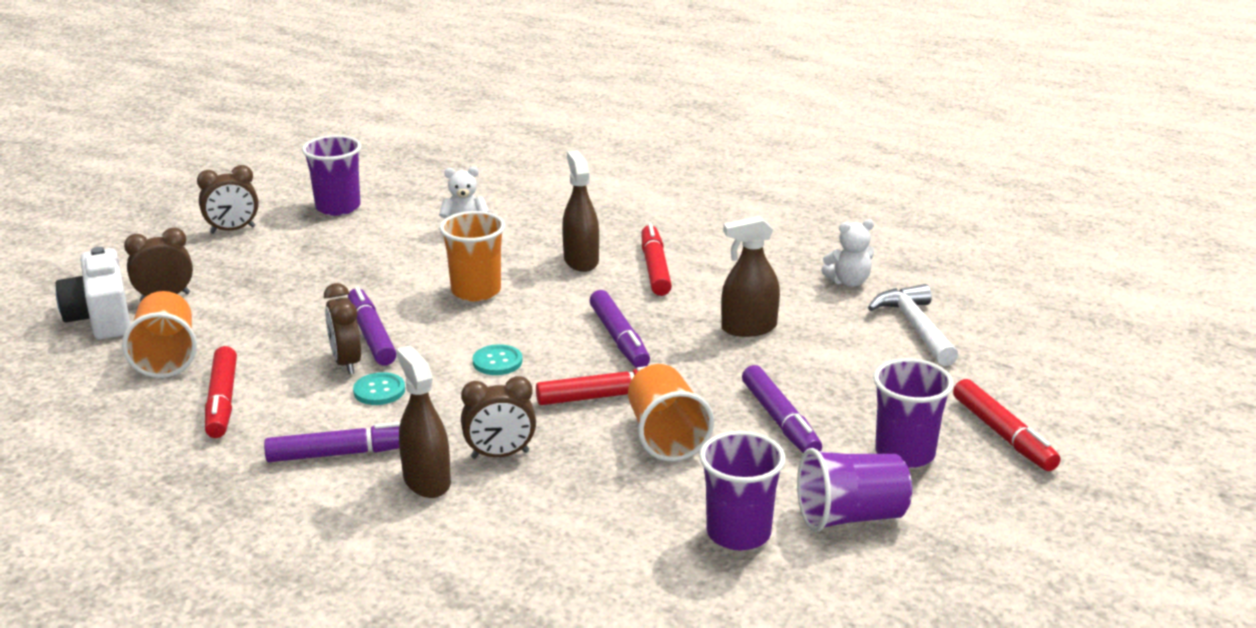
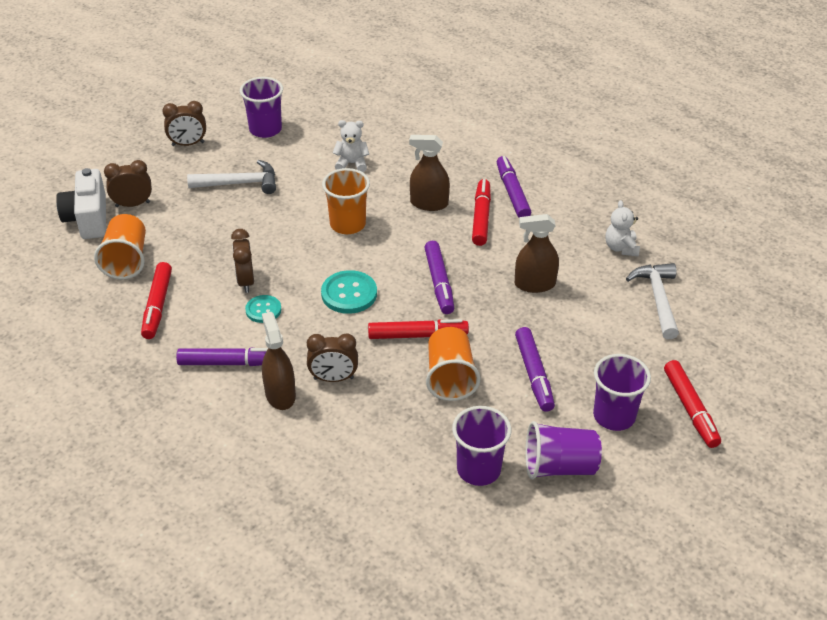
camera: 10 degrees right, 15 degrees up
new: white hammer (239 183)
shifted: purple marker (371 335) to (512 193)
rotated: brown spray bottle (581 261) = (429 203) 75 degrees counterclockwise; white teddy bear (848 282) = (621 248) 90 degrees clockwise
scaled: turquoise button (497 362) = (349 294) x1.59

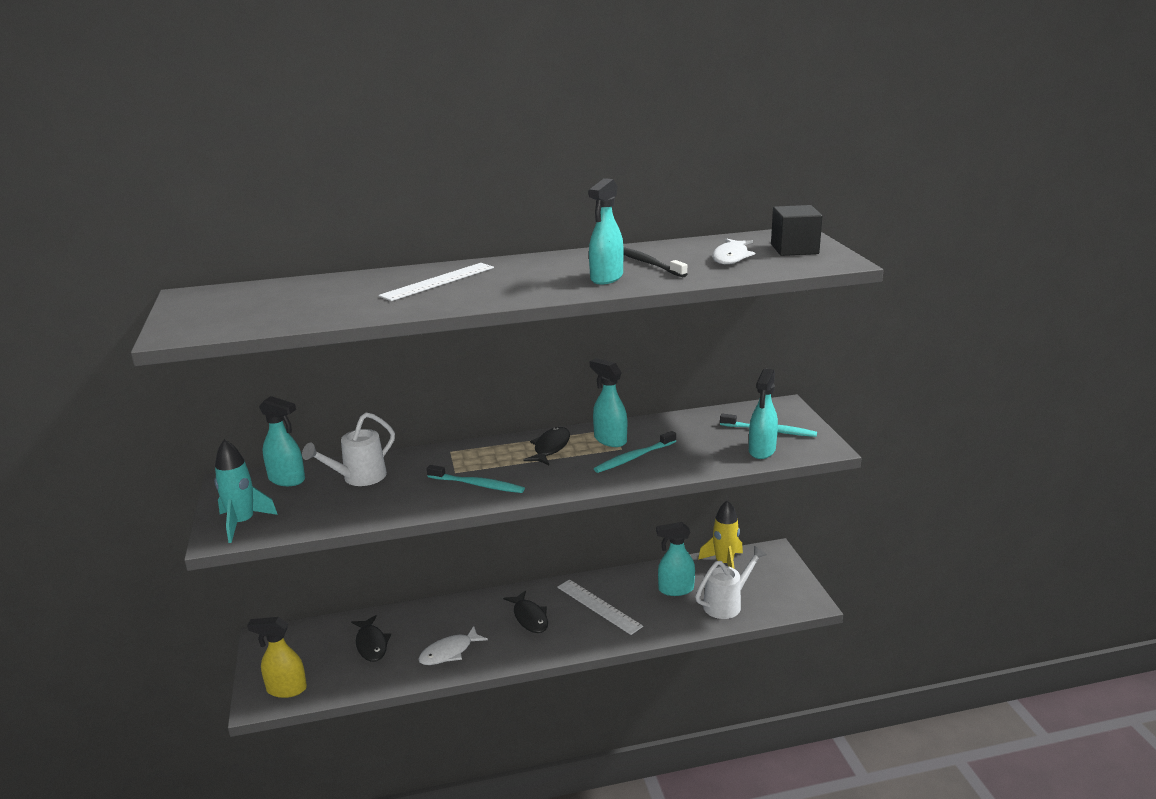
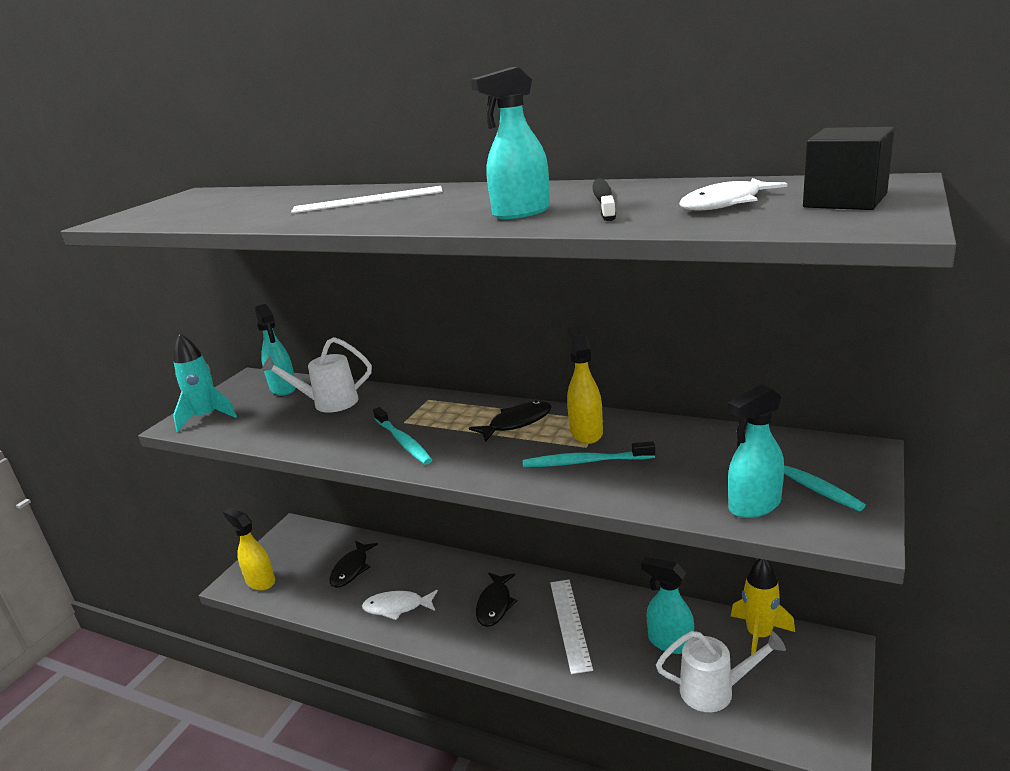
camera: 40 degrees right, 0 degrees up
repainted: turquoise spray bottle (610 440) to yellow spray bottle (586 432)

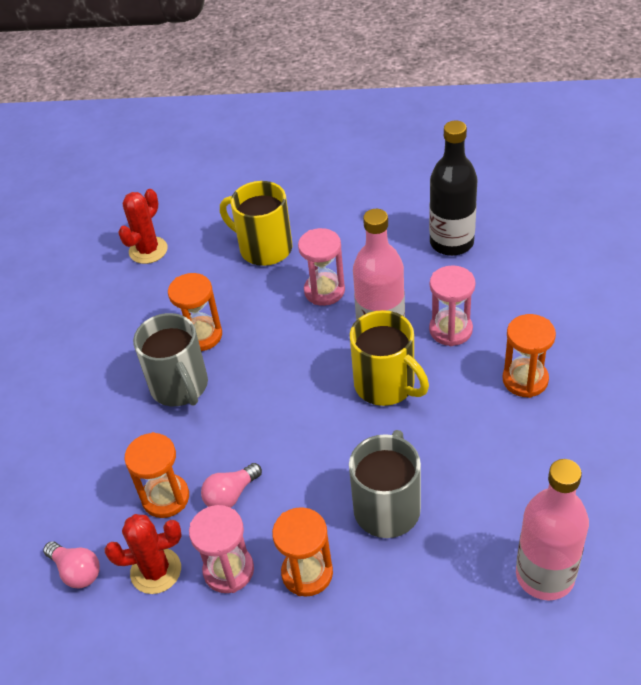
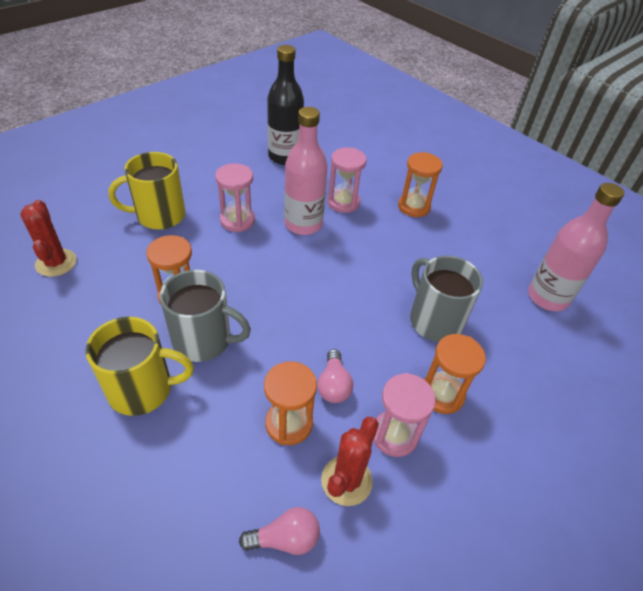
camera: 55 degrees left, 0 degrees up
shifted: yellow mug (386 385) to (143 389)

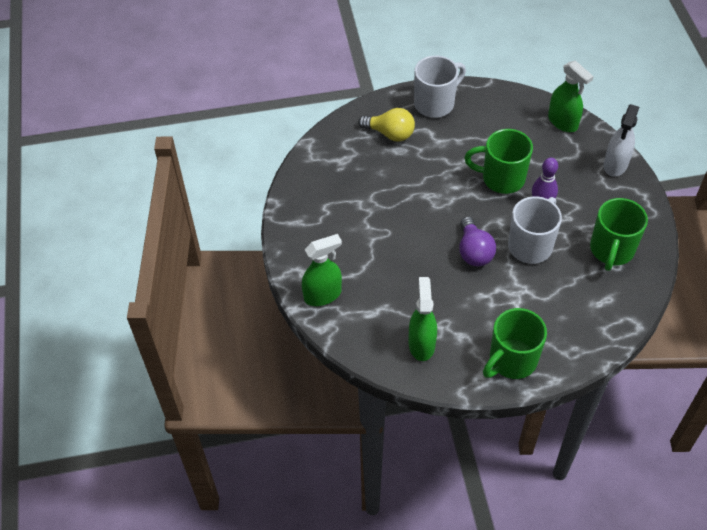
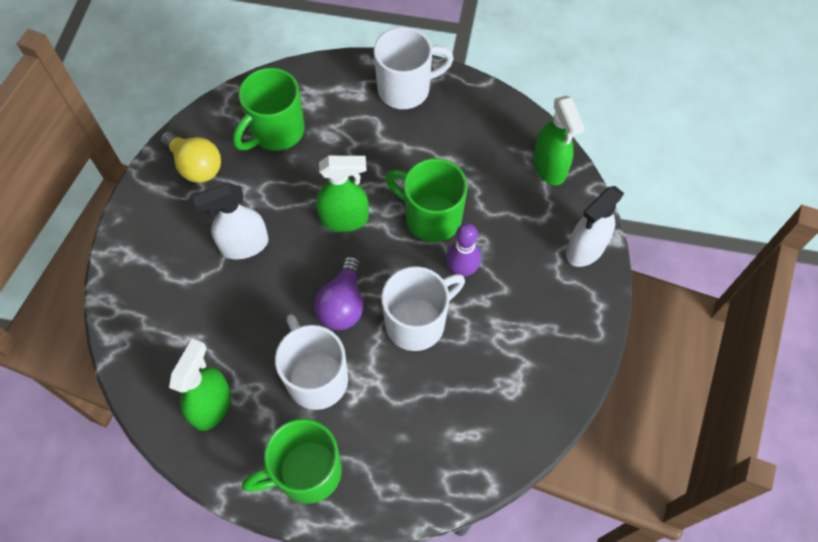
camera: 20 degrees right, 10 degrees up
new: white spray bottle (244 245); white mug (316 378)
shifted: green spray bottle (323 295) to (345 219); yellow light bulb (390 134) to (196 166); green mug (611 250) to (276 131)

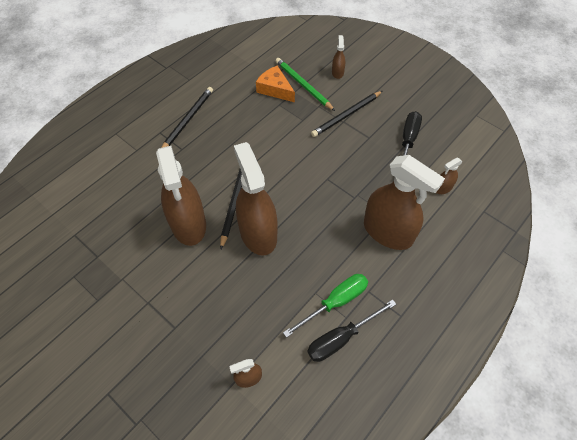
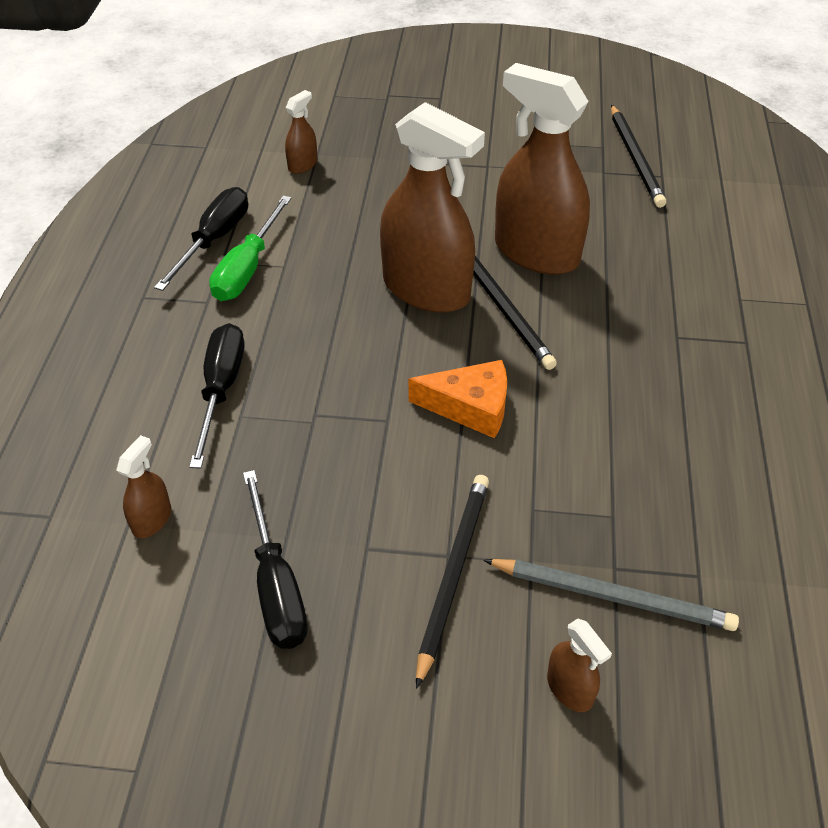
camera: 145 degrees right, 10 degrees down
shifted: black pencil (187 120) to (635 158); orange cheese (275 89) to (470 407)
swapped: brown spray bottle (388 232) to black screwdriver (221 389)
repainted: green pencil (303 85) to grey pencil (611 596)

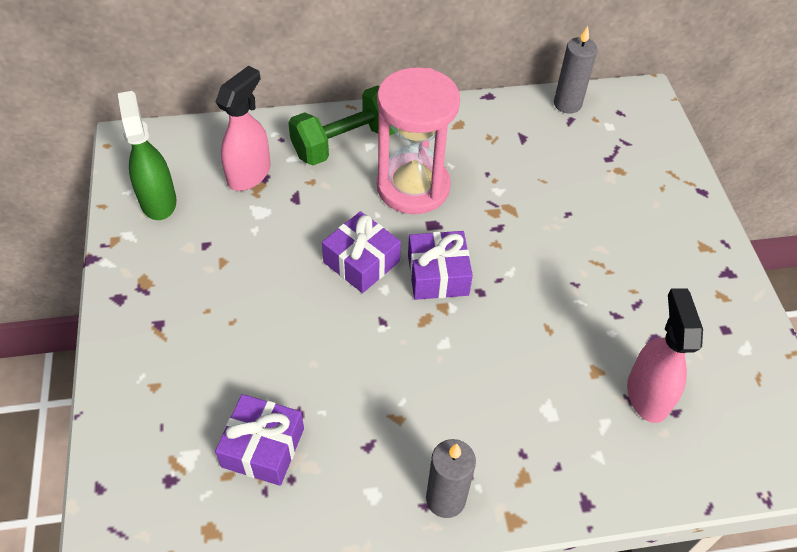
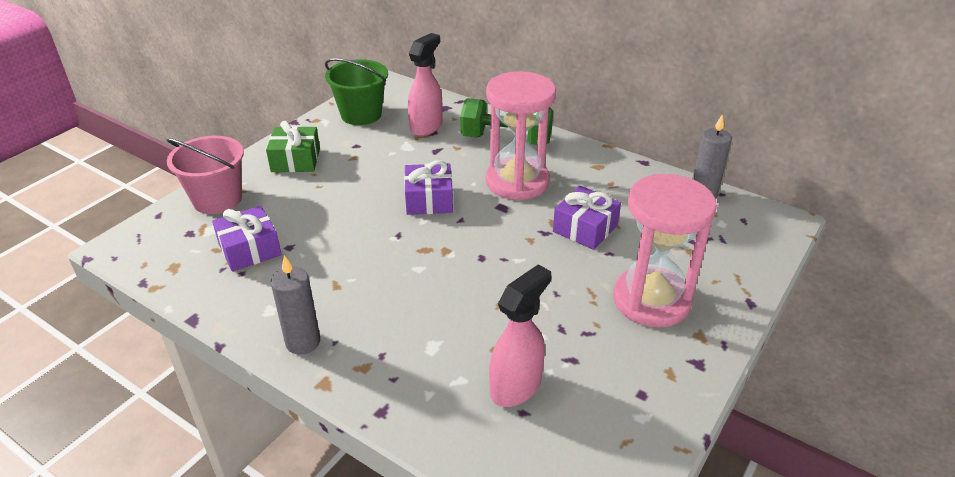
camera: 45 degrees right, 15 degrees down
new: pink bucket (217 199); green gift (295 160); pink hourglass (651 300)
shifted: purple gift (438 275) to (585 228)
swapped: green spray bottle (158 201) to green bucket (361 114)
rotated: pink spray bottle (249 174) = (426 127) 45 degrees counterclockwise

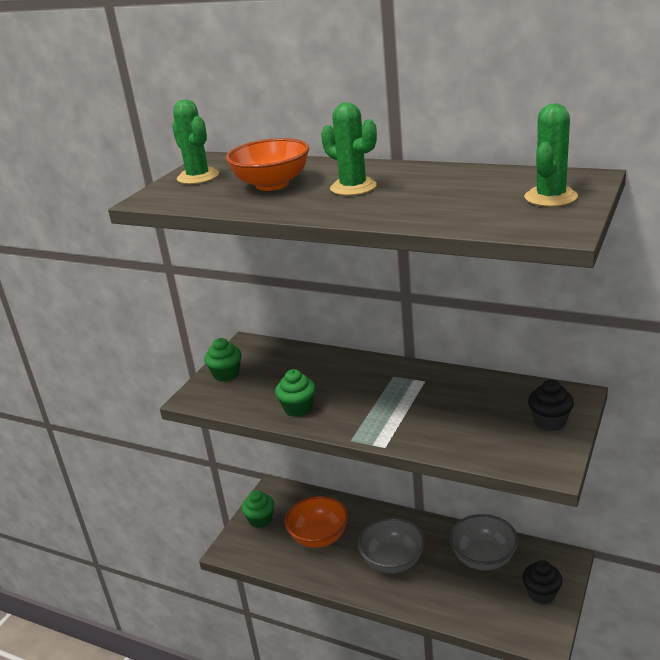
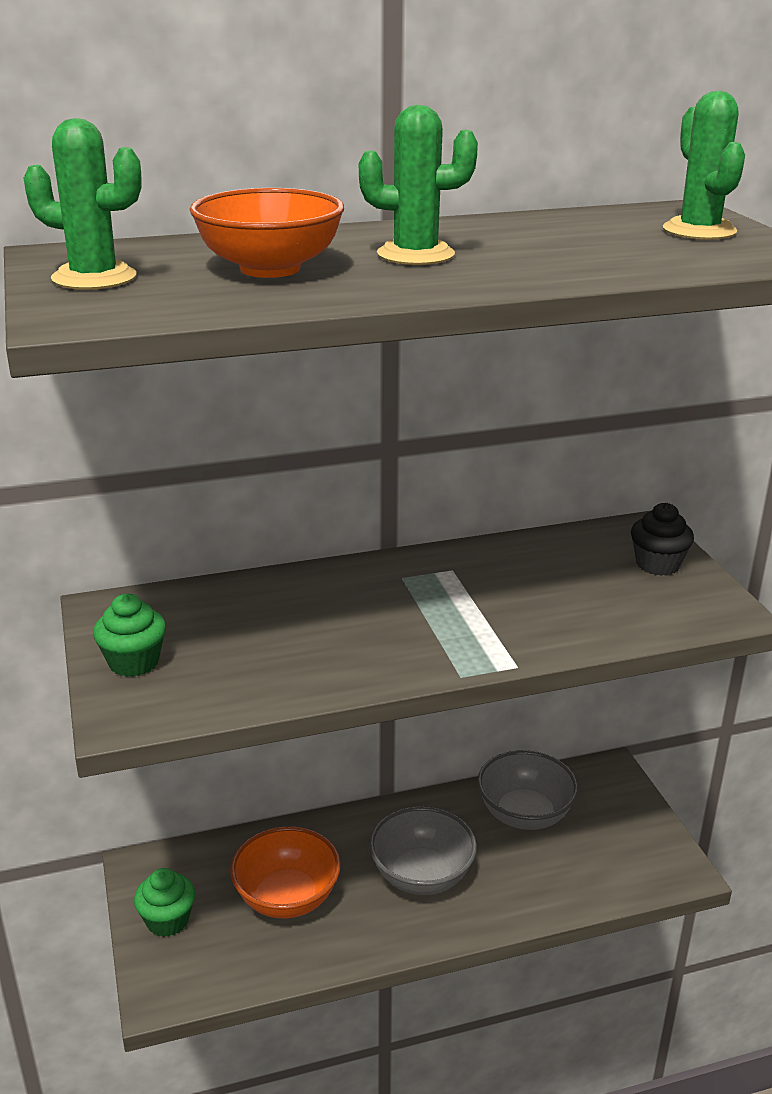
camera: 45 degrees left, 0 degrees up
gone: green cupcake (298 408); black cupcake (541 593)

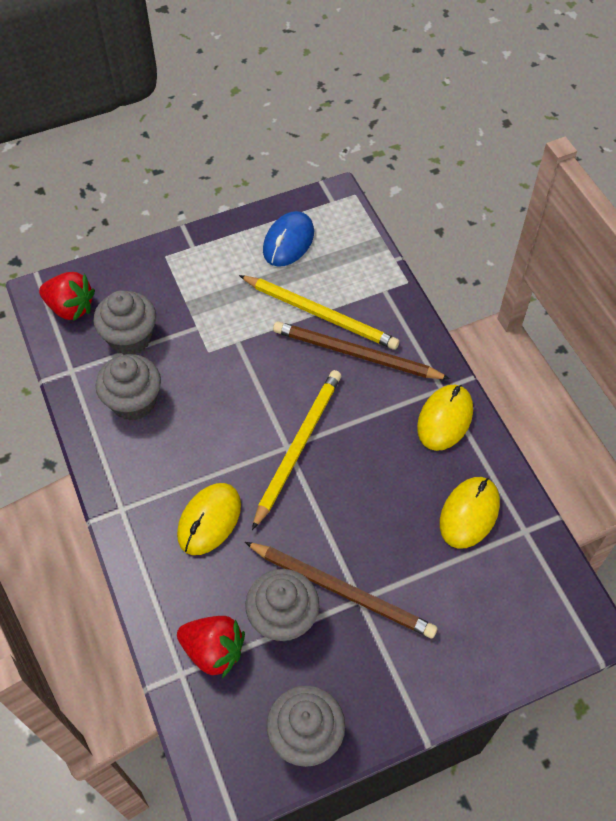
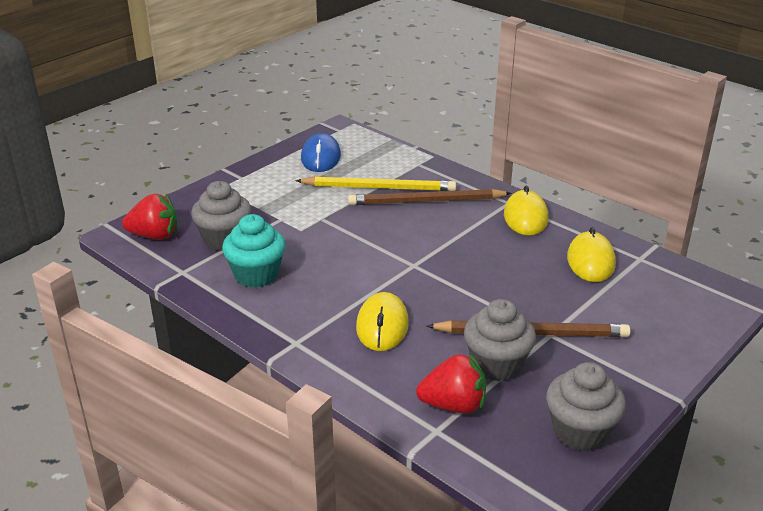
camera: 25 degrees left, 25 degrees down
gone: yellow pencil (298 446)
repainted: grey cupcake (134 401) to turquoise cupcake (256 275)

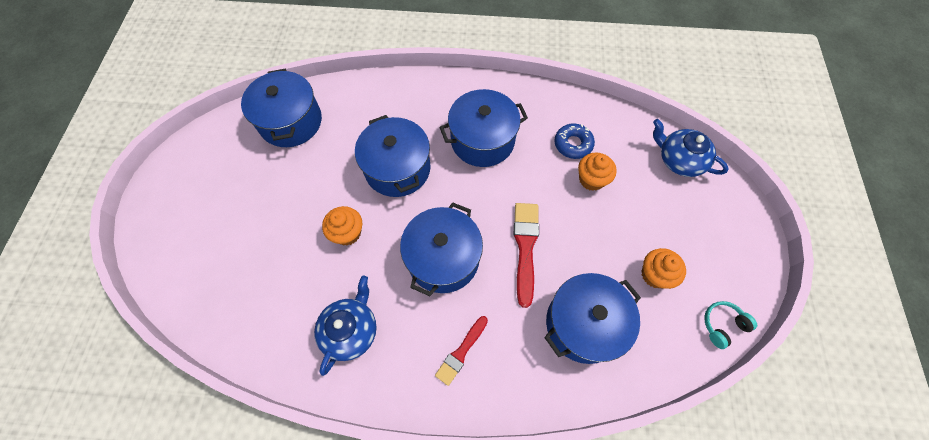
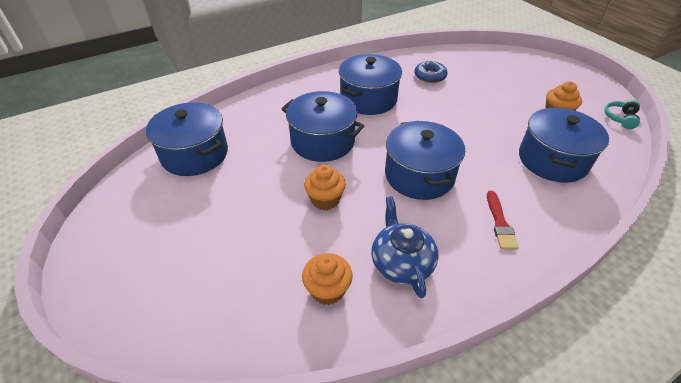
camera: 35 degrees left, 20 degrees down
gone: red brush (525 247); blue teapot (679 160)
shifted: orange cupcake (591 179) to (327 290)

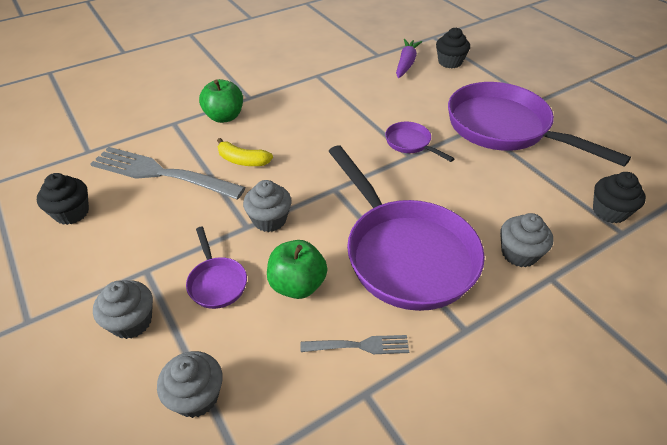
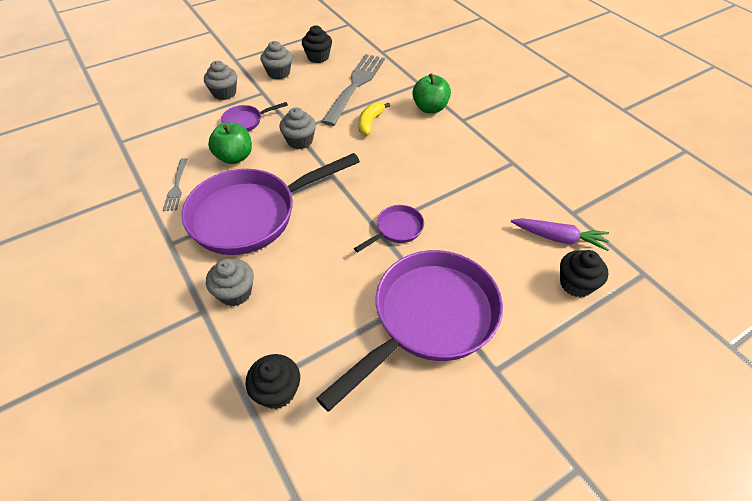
camera: 90 degrees right, 5 degrees up
shifted: grey cupcake (196 396) to (279 73)

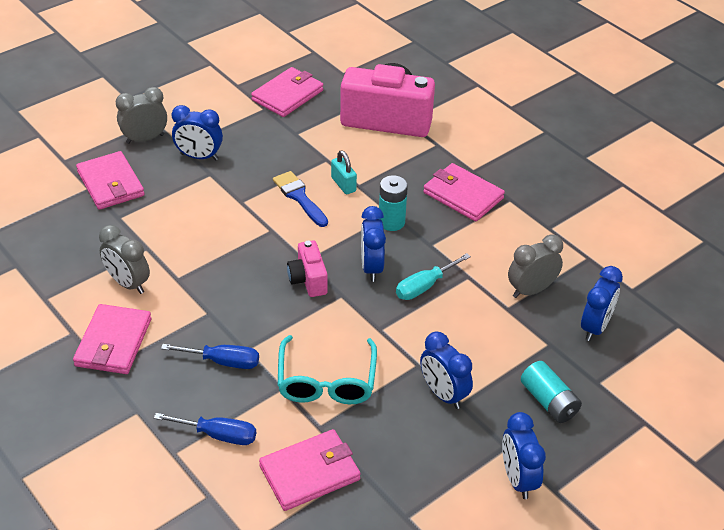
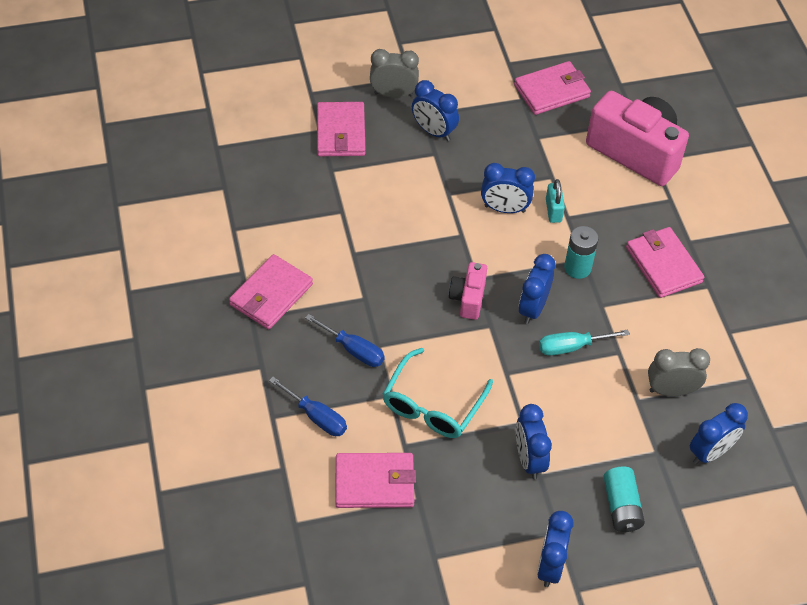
camera: 25 degrees right, 10 degrees up
gone: grey clock (128 283)
swapped: blue brush (299 197) to blue clock (504 209)

